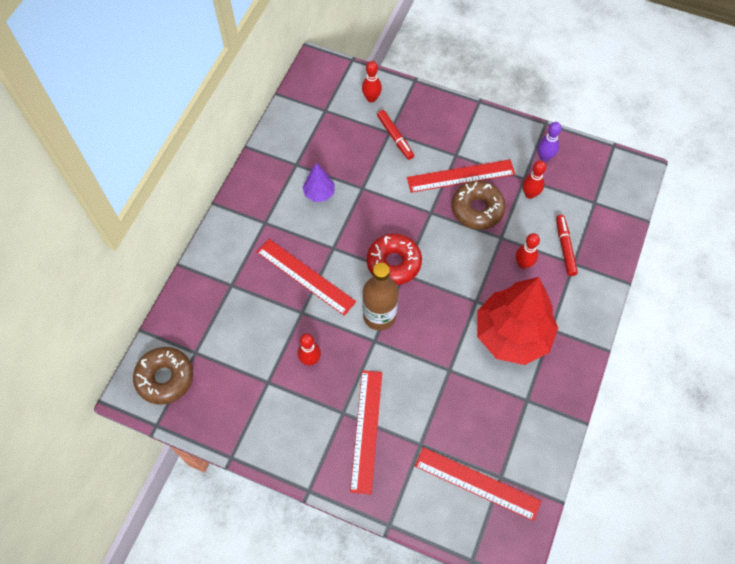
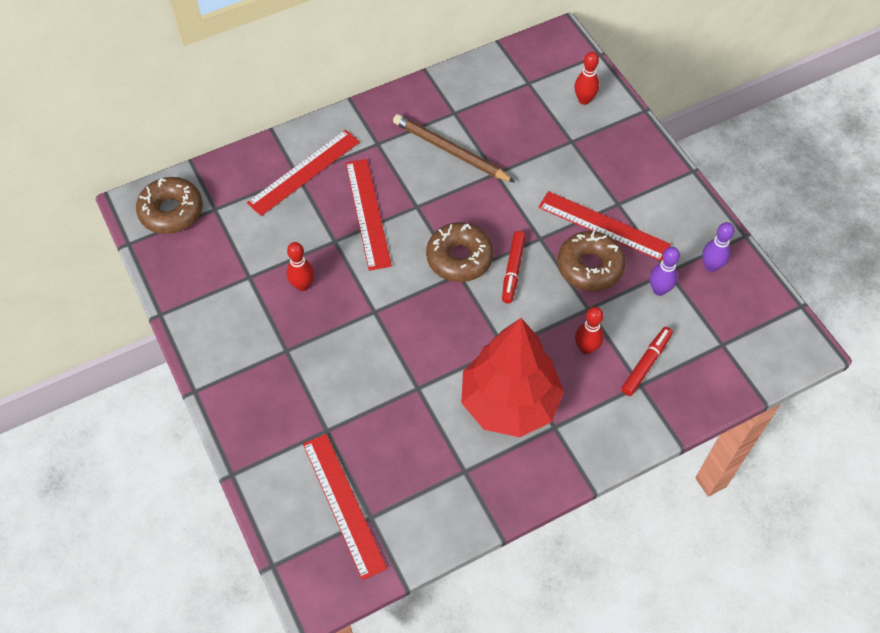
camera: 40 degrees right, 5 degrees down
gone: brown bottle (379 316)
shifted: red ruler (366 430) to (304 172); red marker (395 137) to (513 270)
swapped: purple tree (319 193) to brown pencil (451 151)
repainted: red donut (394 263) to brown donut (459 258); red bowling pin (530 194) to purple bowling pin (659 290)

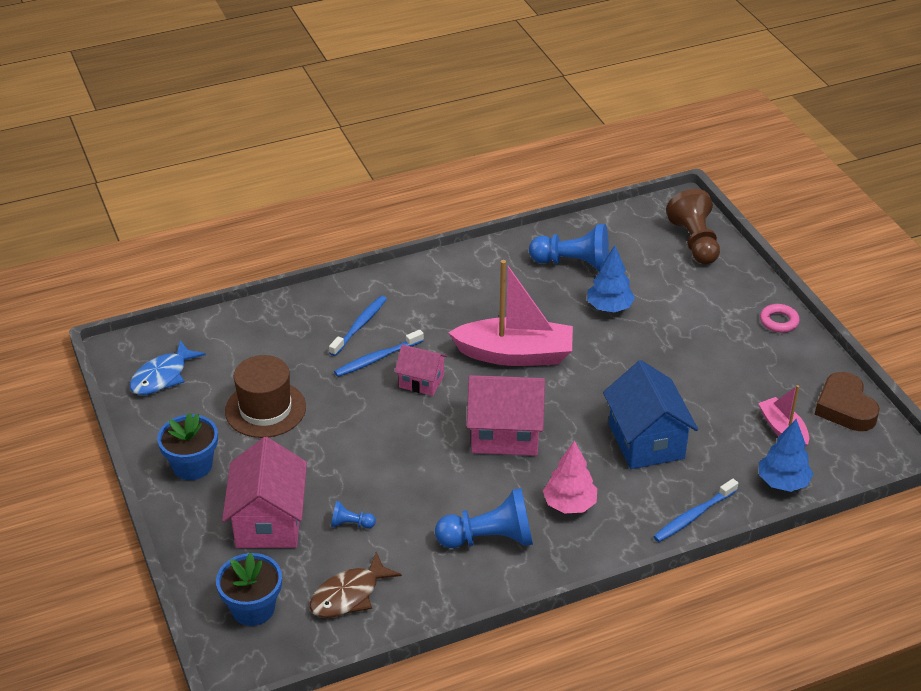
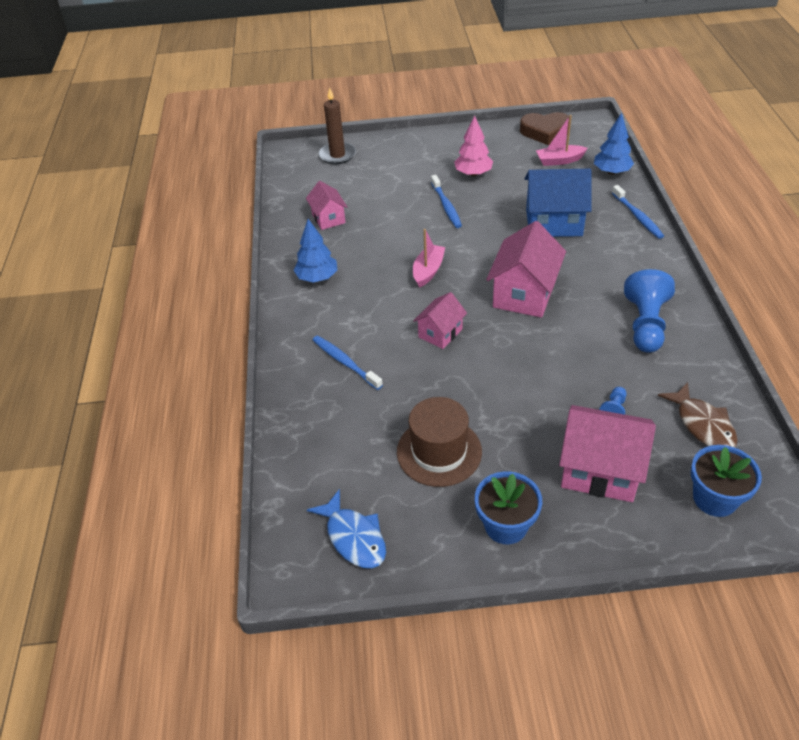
camera: 70 degrees left, 5 degrees up
gone: pink ring (779 321)
shifted: blue toothbrush (377 358) to (446 206); pink tree (569 504) to (473 173); blue tree (609 307) to (317 277)
swapped: blue pawn (573 263) to pink house (328 218); brown pawn (694 242) to brown candle (337 155)
scaled: pink boat (515 354) = (428 271) x0.54

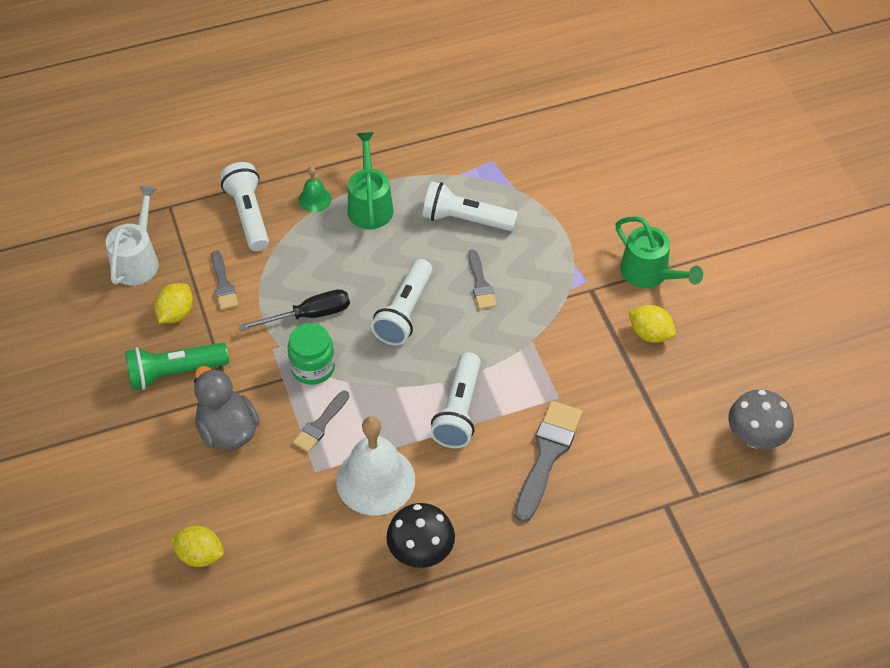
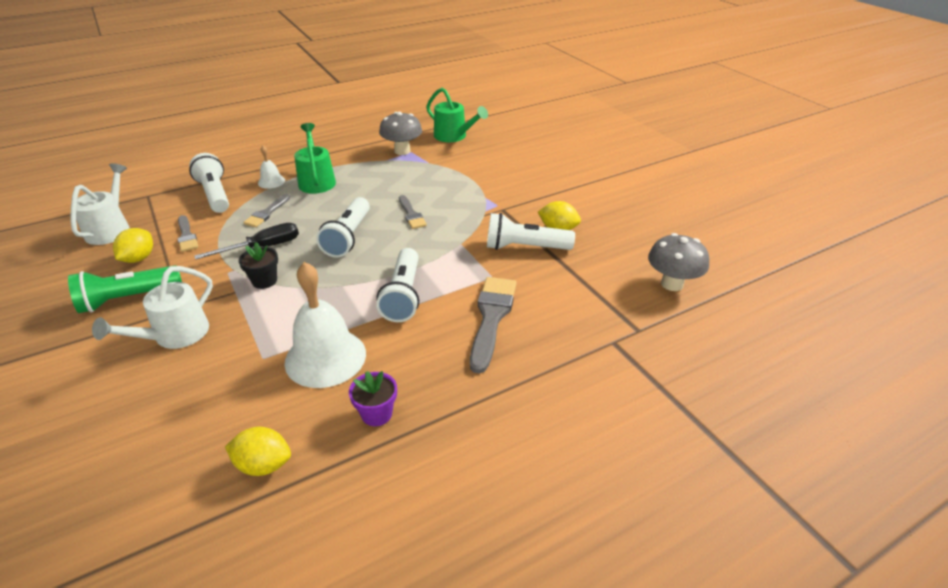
camera: 10 degrees left, 15 degrees down
new: grey mushroom (402 151)
shifted: yellow lemon (200 555) to (263 465); grey brush (320 424) to (267 213); white flashlight (465 219) to (524 247); green watering can (649 274) to (454 136)
swapped: grey duck (228 430) to white watering can (174 336); green jar (313 367) to black flower pot (264 281); black mushroom (421 552) to purple flower pot (376 414)
repainted: green bell (314 199) to white bell (271 181)

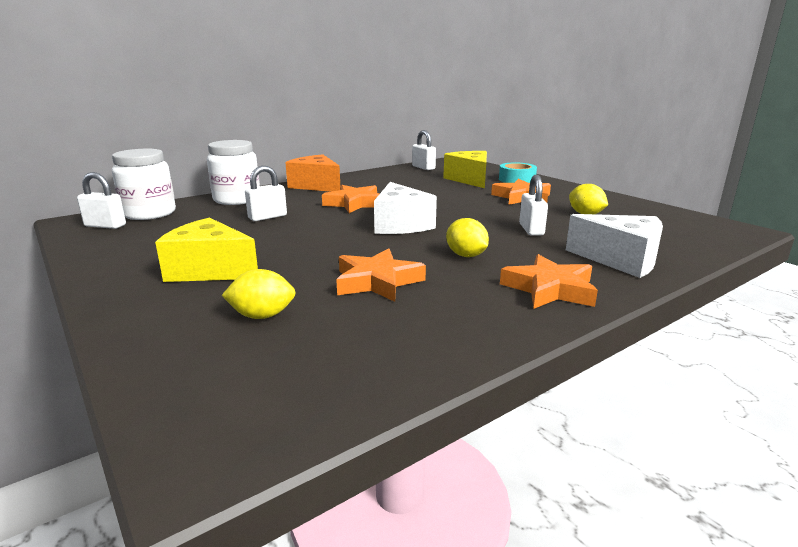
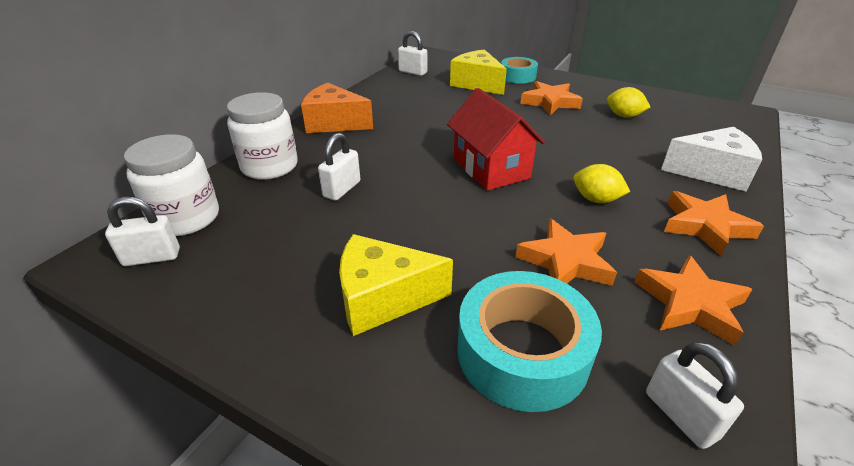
camera: 25 degrees left, 15 degrees up
shifted: orange star (354 203) to (690 304); white padlock (531 229) to (680 415)
swapped: yellow lemon (262 316) to turquoise tape (522 352); white cheese (400 225) to red house (491 168)

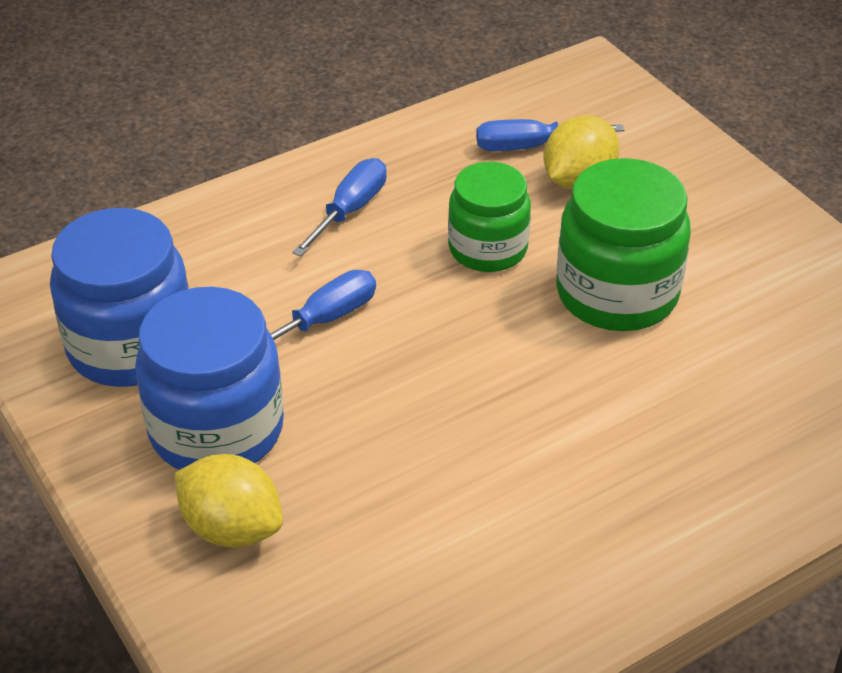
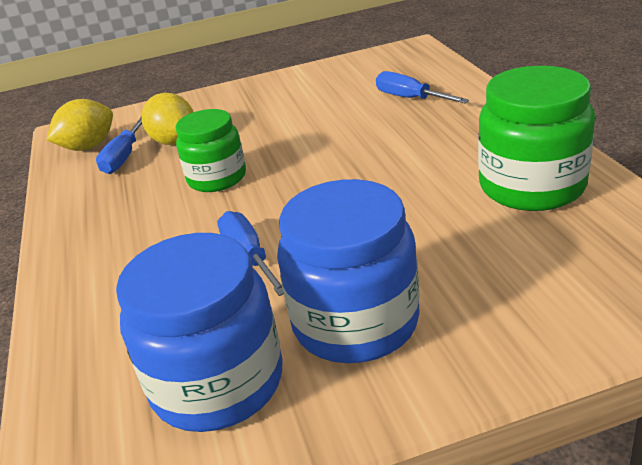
camera: 70 degrees left, 10 degrees down
shifted: yellow lemon (232 528) to (88 147); blue screwdriver (349 211) to (410 98); green jar (616 294) to (531 186)

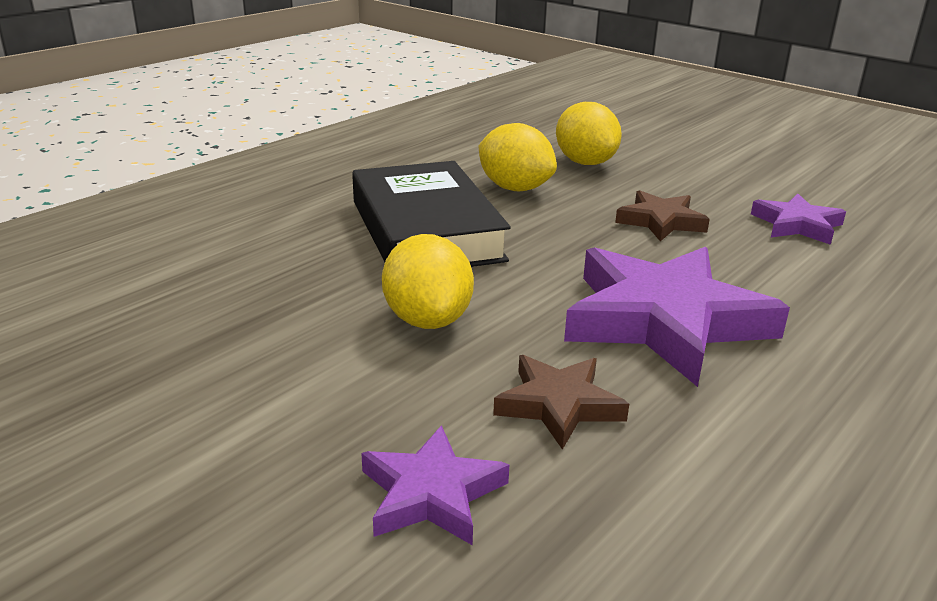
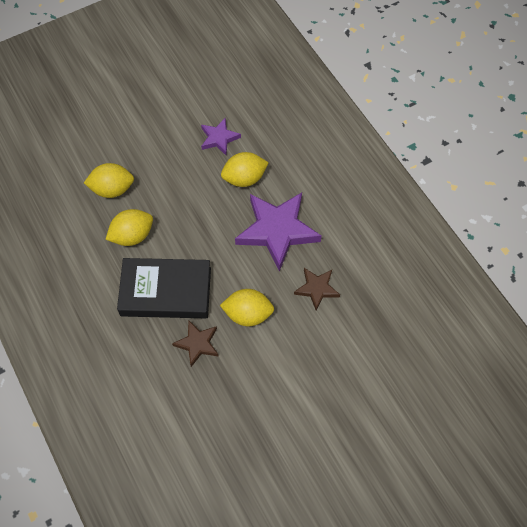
camera: 70 degrees left, 35 degrees up
gone: purple star (431 494)
new: yellow lemon (244 178)
shifted: brown star (661 221) to (197 344)

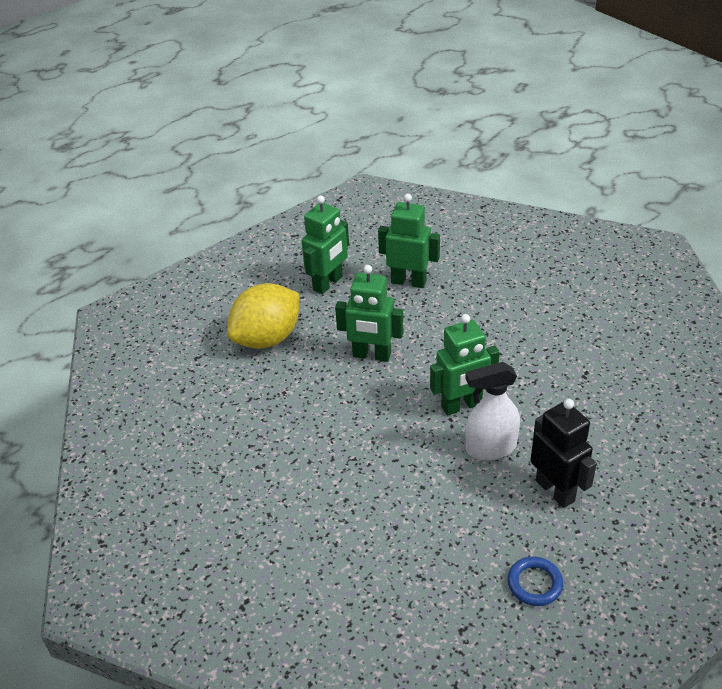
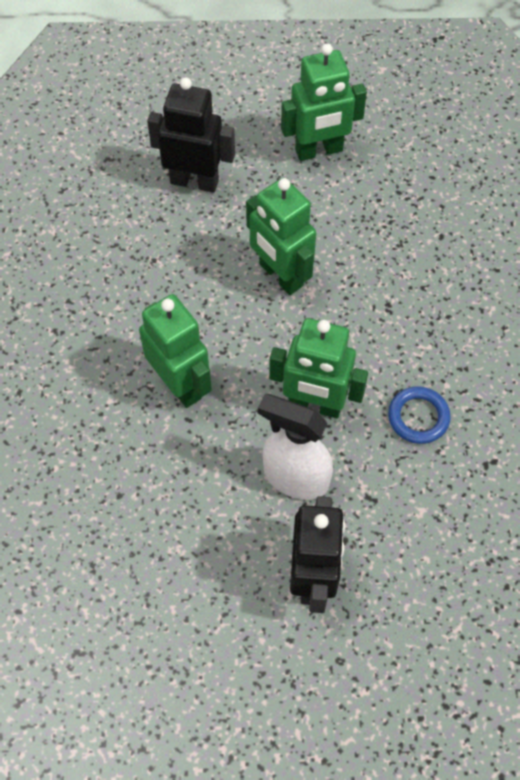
camera: 35 degrees right, 20 degrees up
shifted: green robot (408 281) to (180 384); blue ring (534 583) to (418 417)
swapped: yellow lemon (267 338) to black robot (194 181)

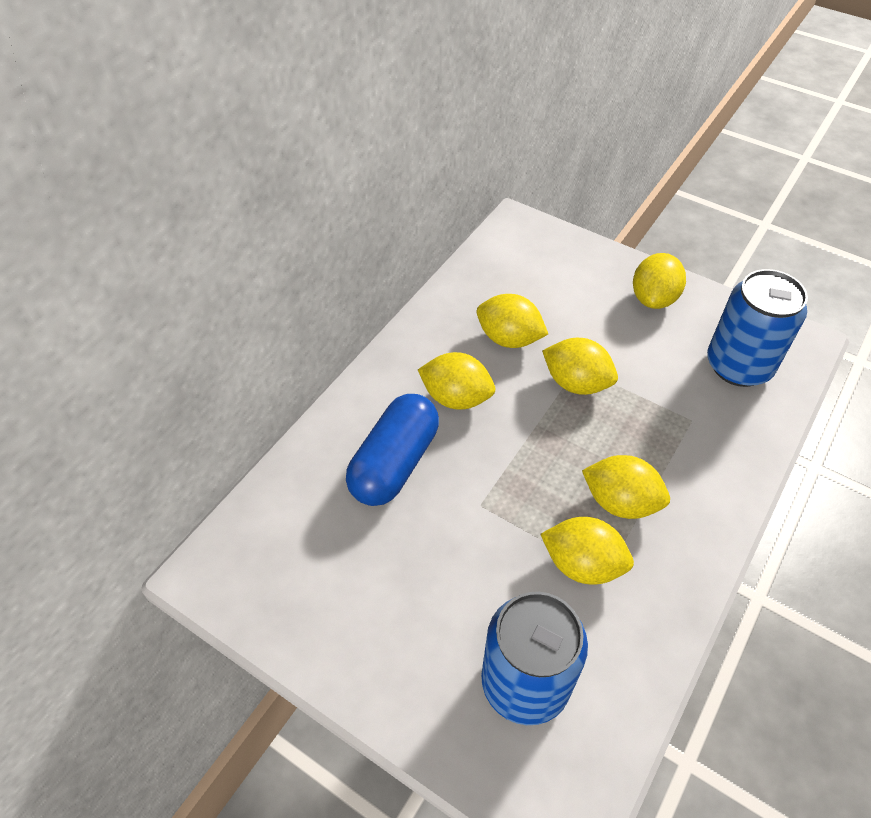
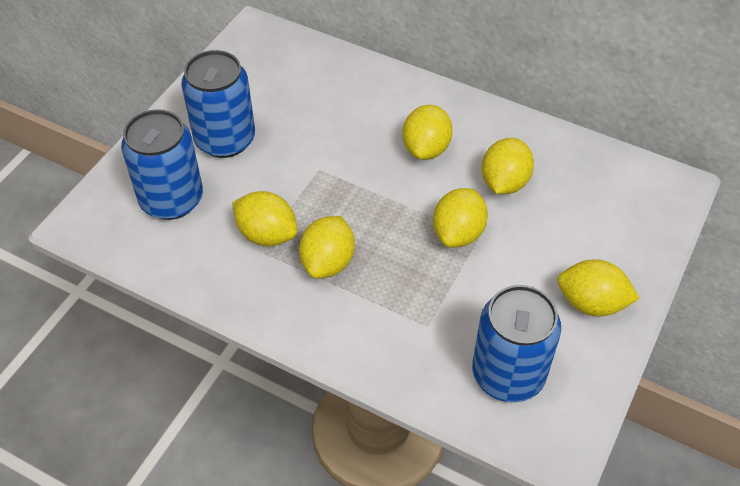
camera: 85 degrees right, 0 degrees up
gone: blue capsule (394 463)
new: blue can (225 139)
rotated: yellow lemon (582 564) = (267 234) 75 degrees counterclockwise

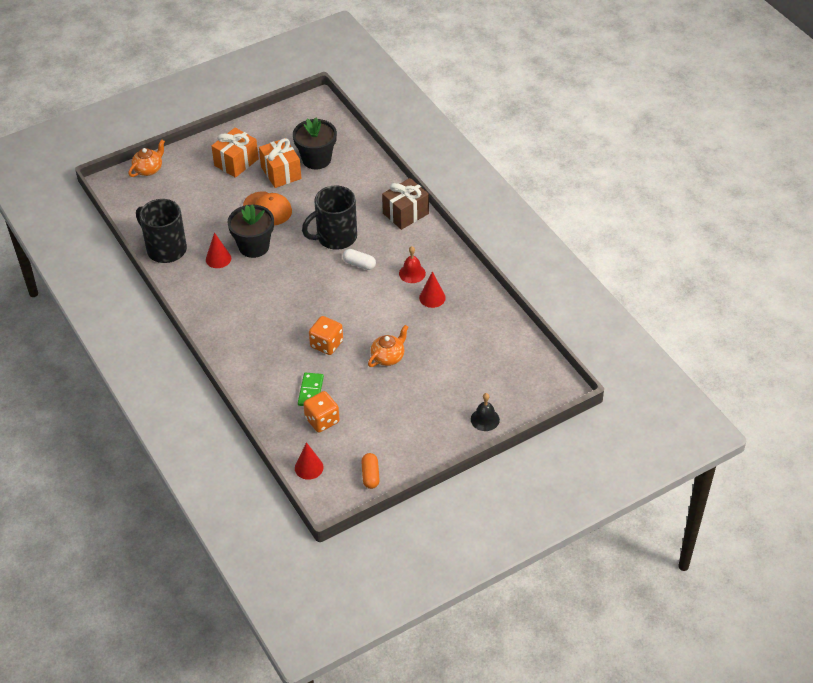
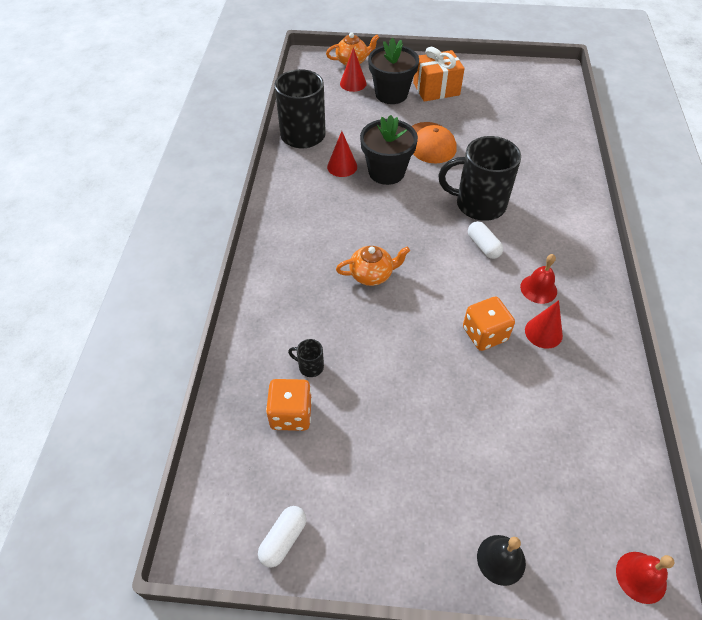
camera: 35 degrees right, 5 degrees up
gone: orange gift (281 173); brown gift (405 213)
new: red bell (641 577)
shifted: black flower pot (316 159) to (391 94); red cone (309 467) to (353 83); orange dice (326 344) to (484 334); orange teapot (388 357) to (372 275)
swapped: green domino (311 391) to black mug (310 366)
repainted: orange capsule (370 475) to white capsule (283 539)

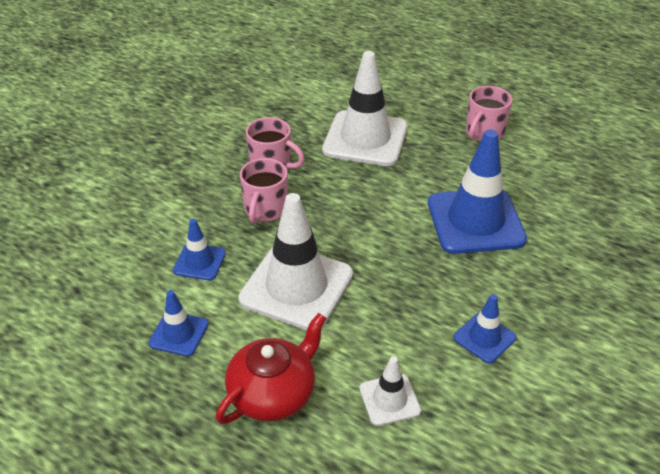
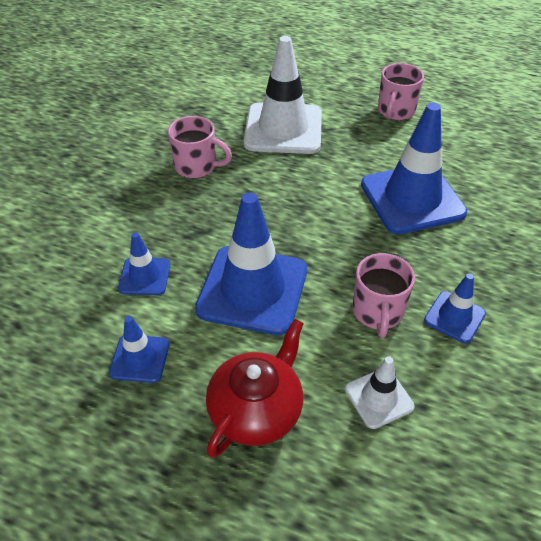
camera: 10 degrees left, 5 degrees up
shifted: pink mug (265 210) to (377 312)
repainted: white traffic cone (296 287) to blue traffic cone (252 289)

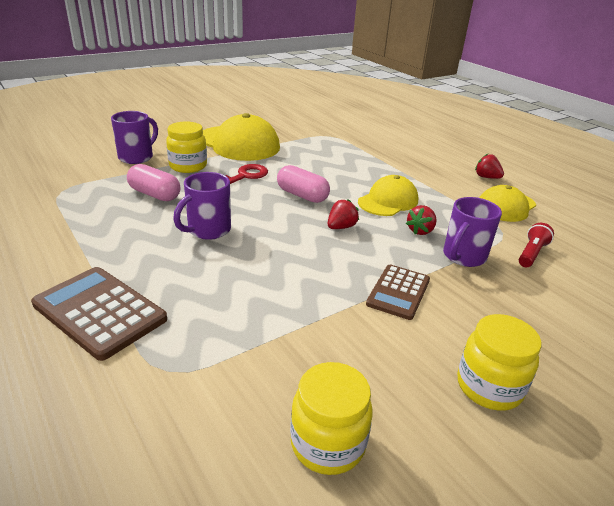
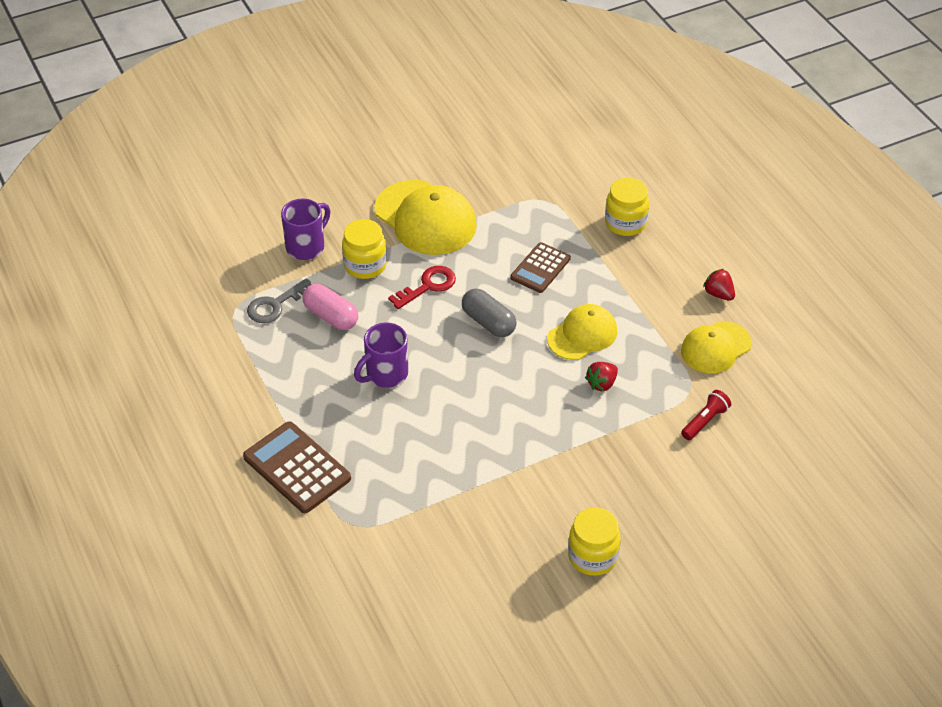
camera: 10 degrees right, 15 degrees up
gone: red strawberry (341 227); purple mug (463 257)
new: grey key (276 305)
shifted: yellow jar (327 444) to (625 223); brown calculator (398 292) to (540 268)
repainted: pink capsule (302 195) to grey capsule (488 322)

